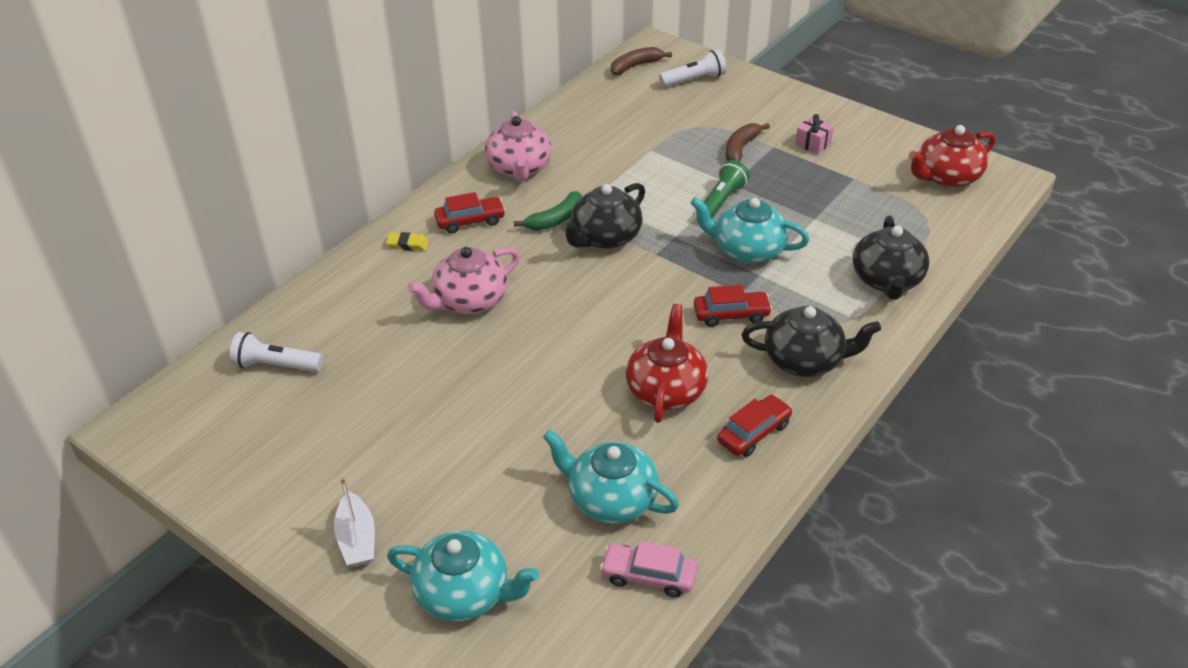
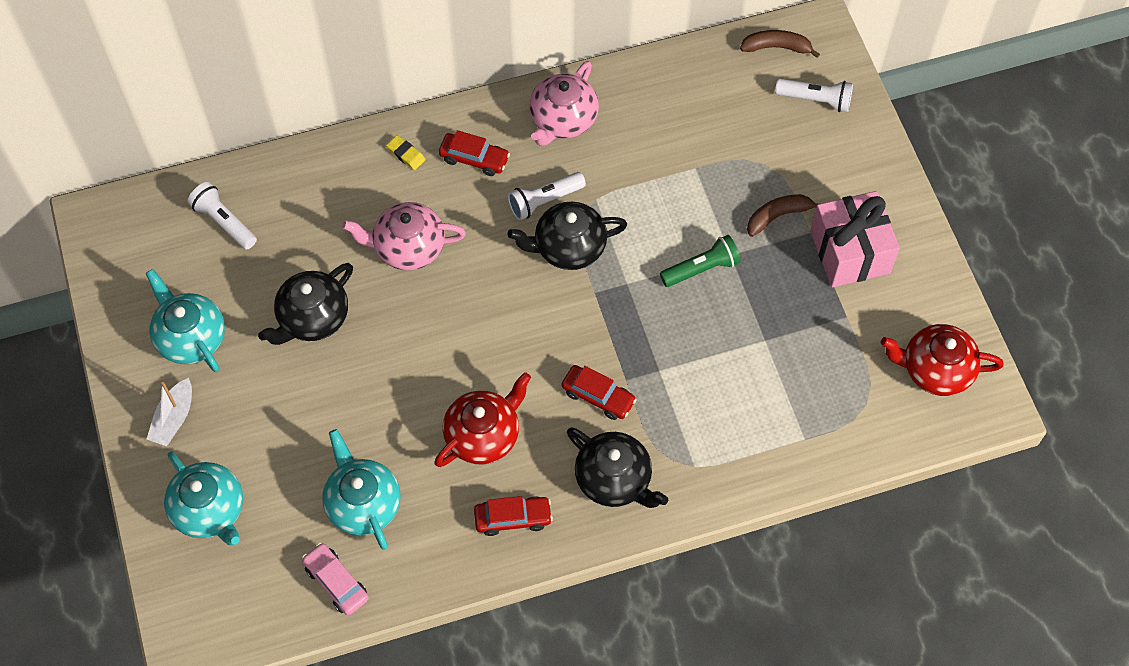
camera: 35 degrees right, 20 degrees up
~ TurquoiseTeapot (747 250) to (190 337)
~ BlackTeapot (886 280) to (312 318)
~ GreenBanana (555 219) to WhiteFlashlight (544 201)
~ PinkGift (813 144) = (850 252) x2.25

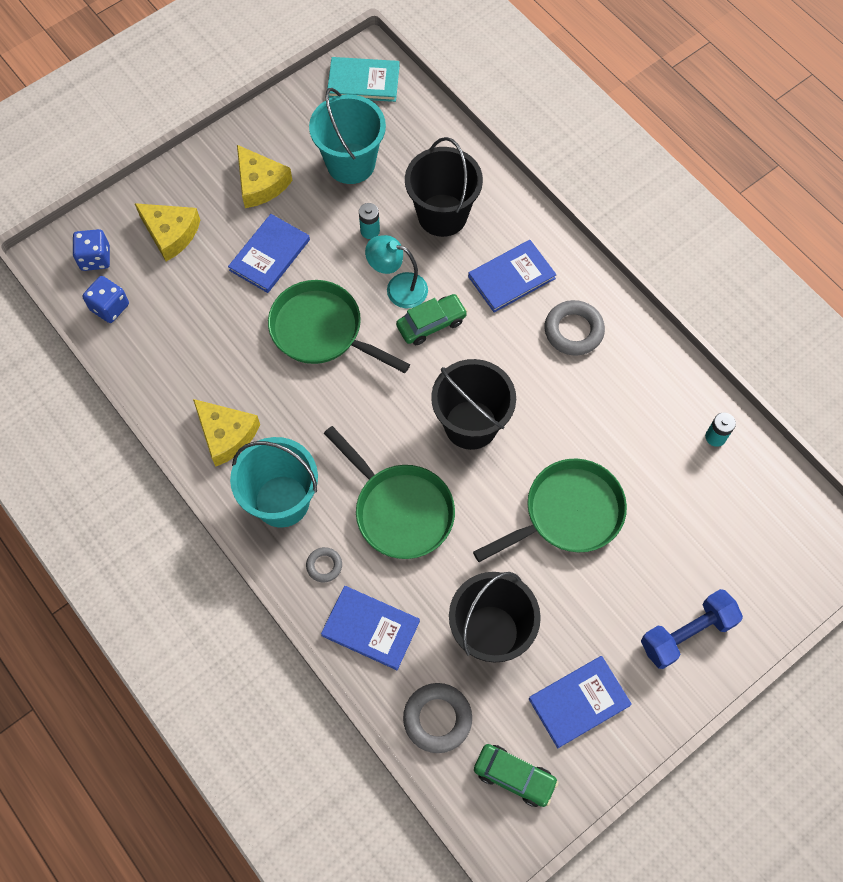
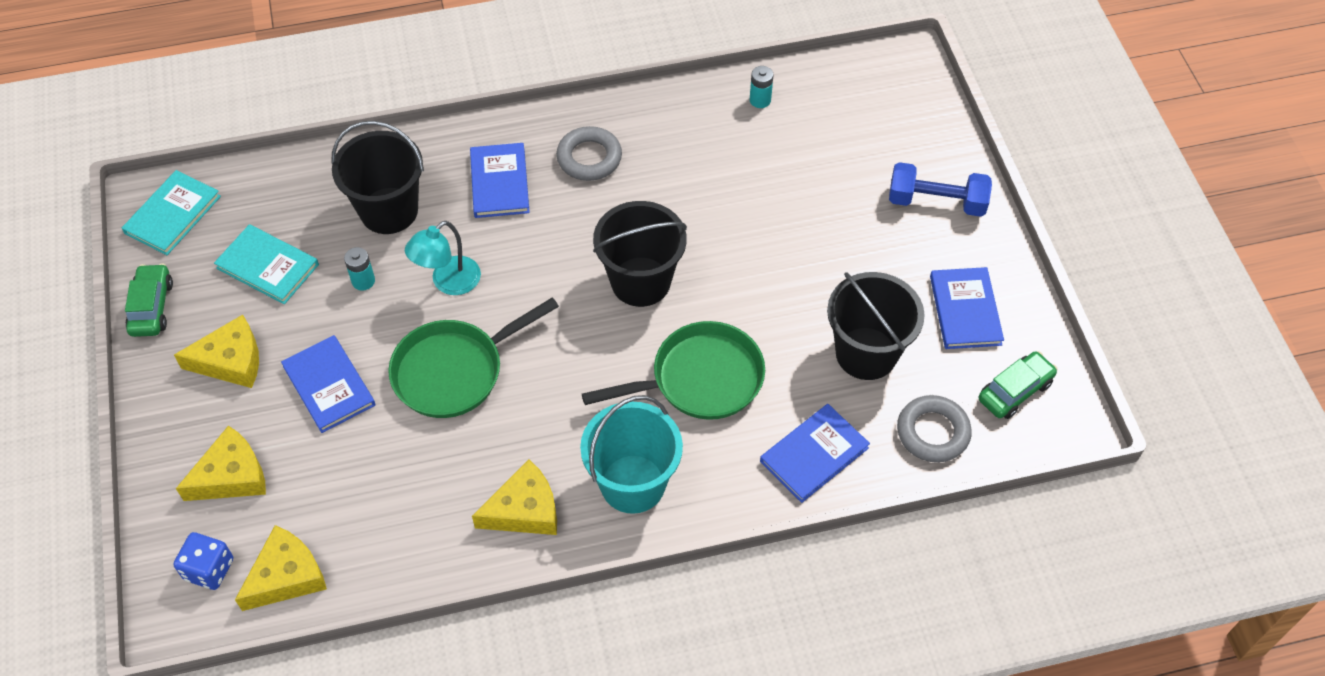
camera: 65 degrees left, 10 degrees down
- GreyRing (324 565)
- GreenPan (568 513)
~ GreenCar (431 324) to (152 307)
~ BlueDice (110 307) to YellowCheese (286 576)
~ TurquoiseBucket (351 163) to TurquoiseBook (268 266)
~ BlueDumbbell (687 633) = (936 202) 75 degrees counterclockwise

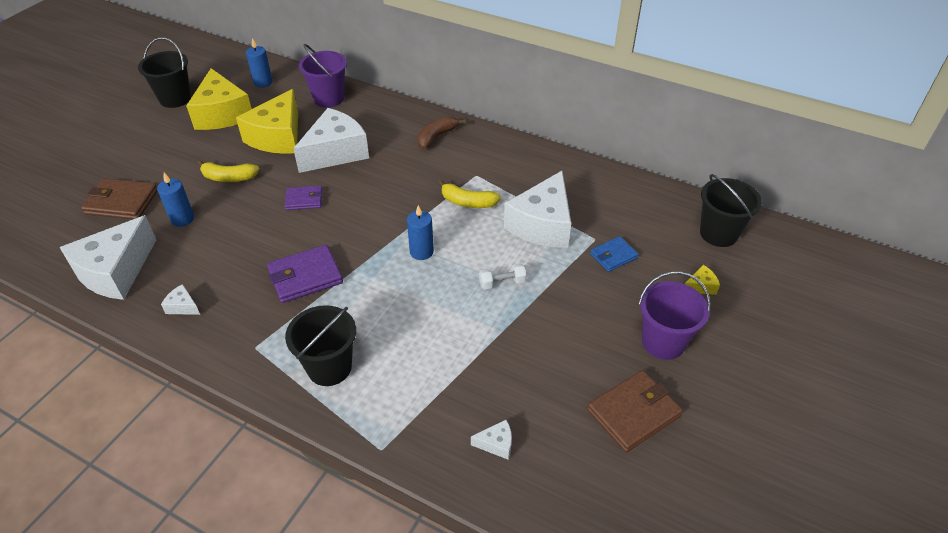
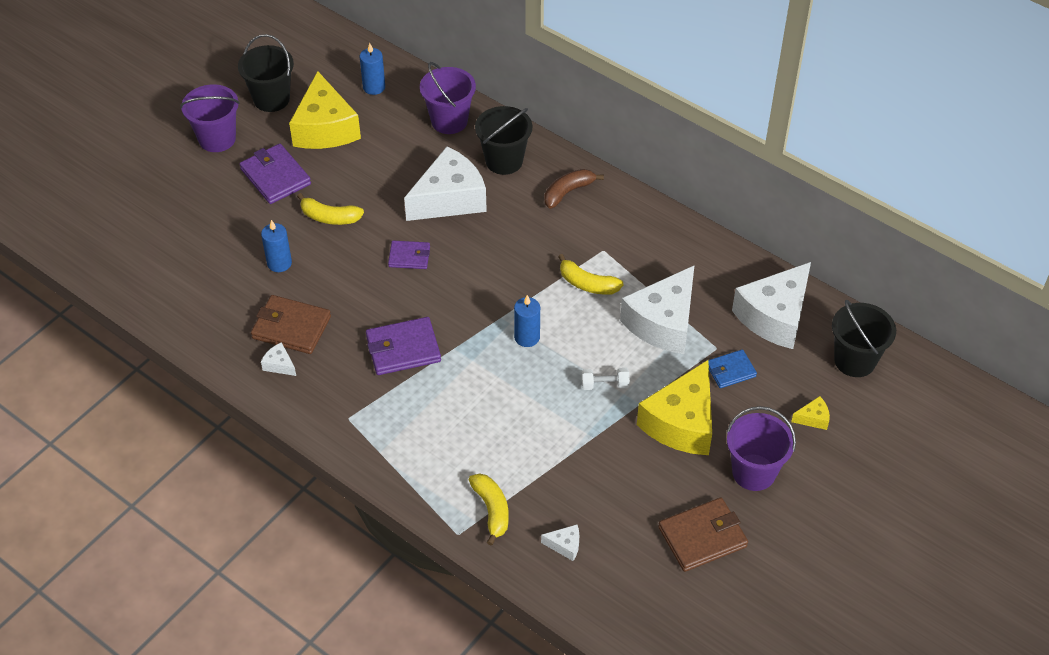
camera: 10 degrees right, 5 degrees up
+ PurpleBucket (217 139)
+ PurpleWallet (275 177)
+ YellowBanana (492 510)
~ WhiteCheese (115 271) to (774 316)
~ BrownWallet (122 202) to (291 327)
~ YellowCheese (278 137) to (681 423)
~ BlackBucket (329 367) to (504 161)

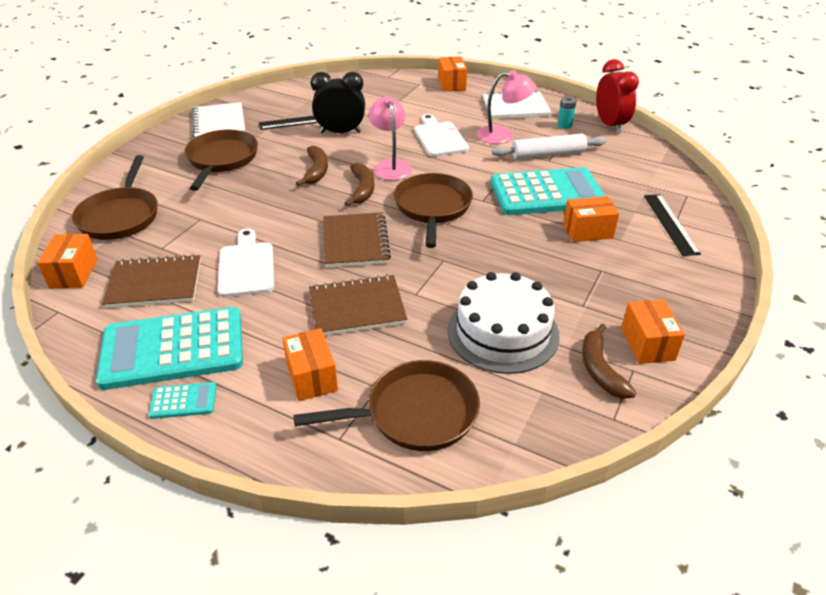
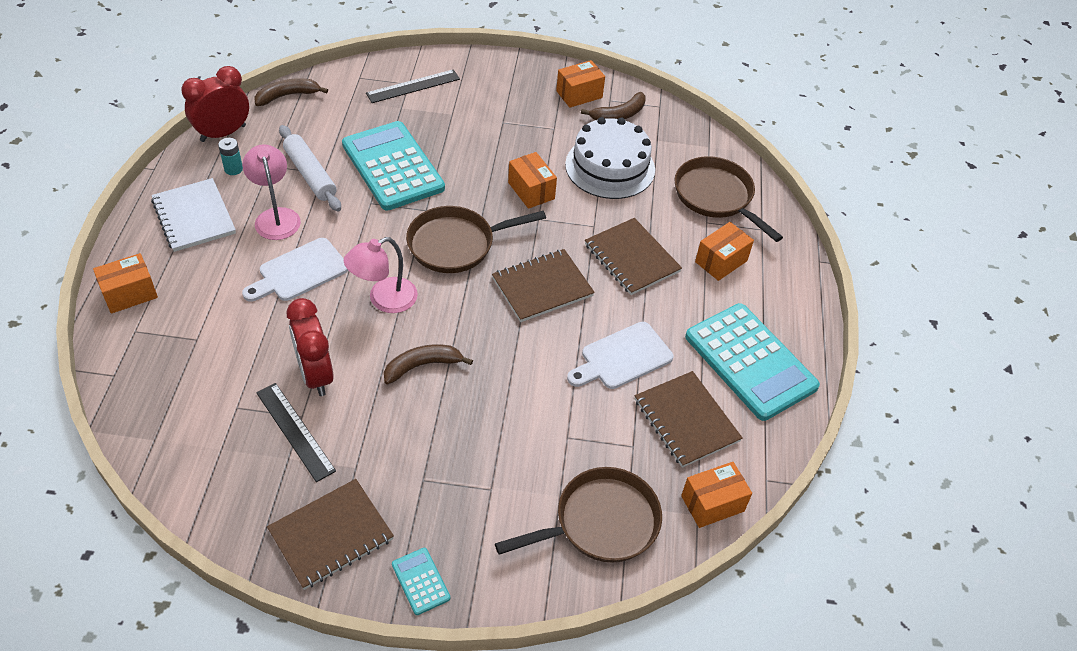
camera: 115 degrees left, 10 degrees up
- BrownPan (221 159)
~ TurquoiseCalculator (183 401) to (420 581)
~ BrownBanana (362 189) to (287 96)
~ OrangeBox (587 231) to (531 191)
~ WhiteNotebook (219 123) to BrownNotebook (331 535)
~ BlackClock (340 132) to RedClock (315 375)

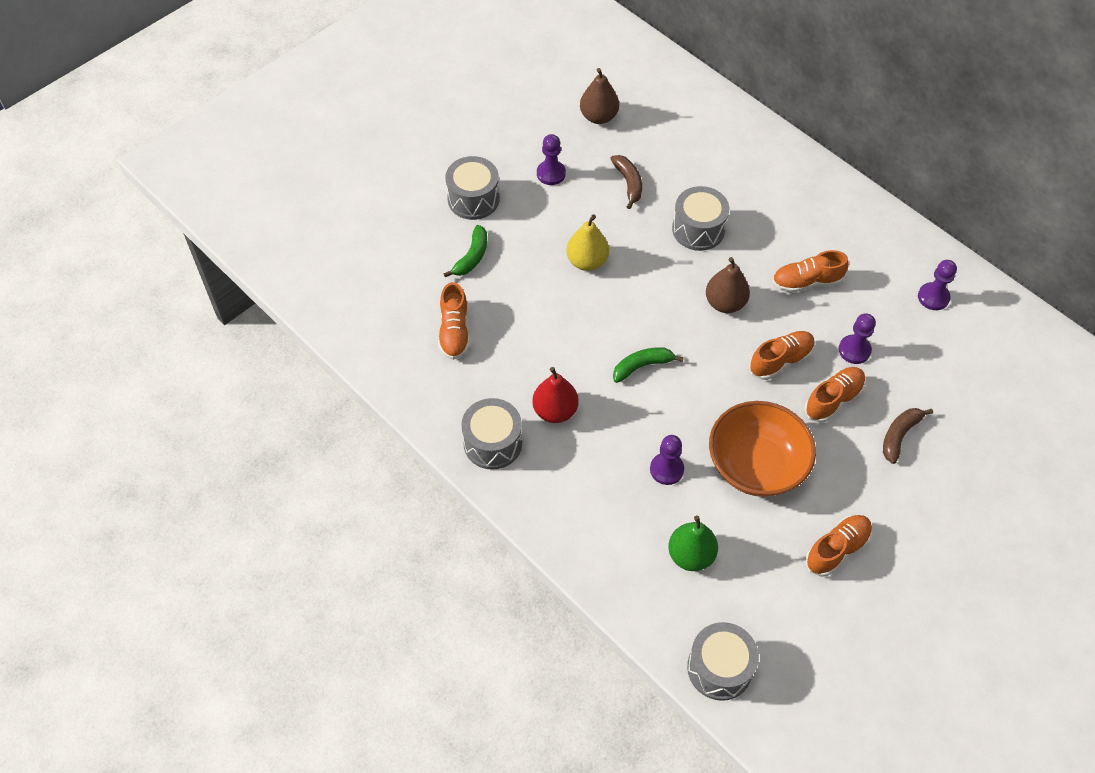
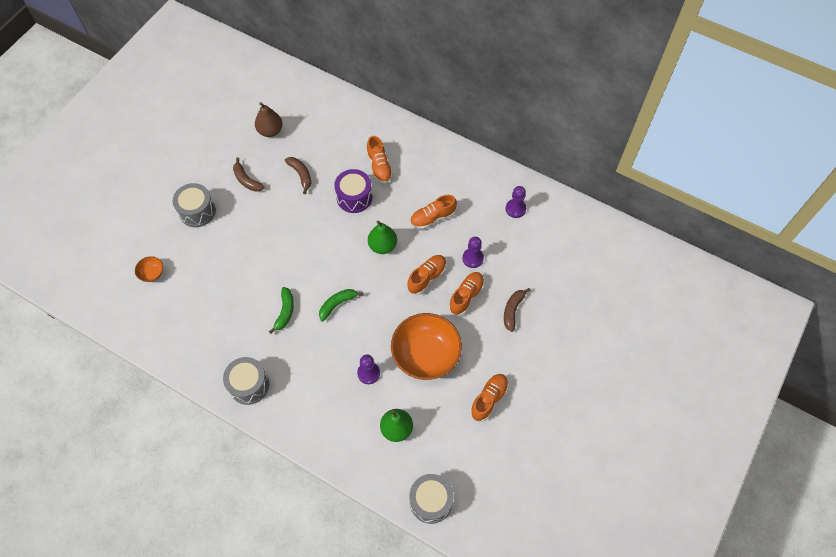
camera: 15 degrees left, 5 degrees up
- RedPear (555 411)
- YellowPear (587 261)
+ OrangeBowl (152 273)
~ OrangeShoe (454 331) to (379 166)
~ GreenBanana (472 257) to (285 312)
~ PurplePawn (551 173) to BrownBanana (246 180)
~ GreyDrum (698 229) to PurpleDrum (354 197)
~ BrownPear (725 303) to GreenPear (382 246)

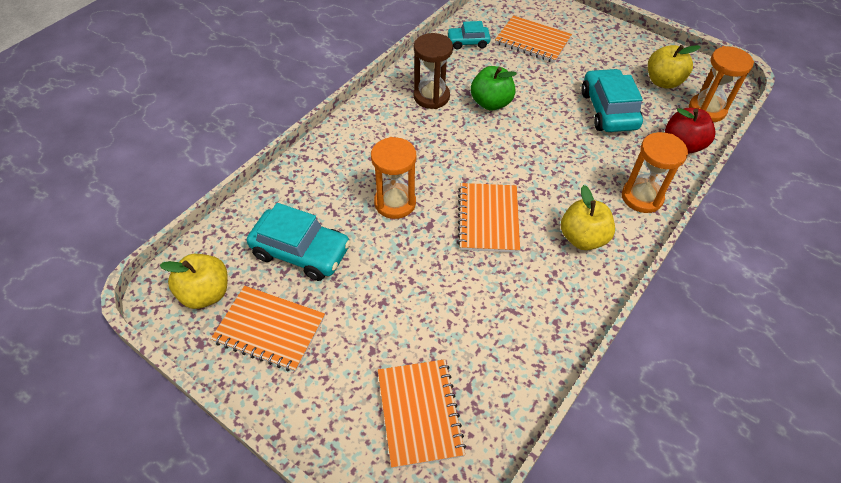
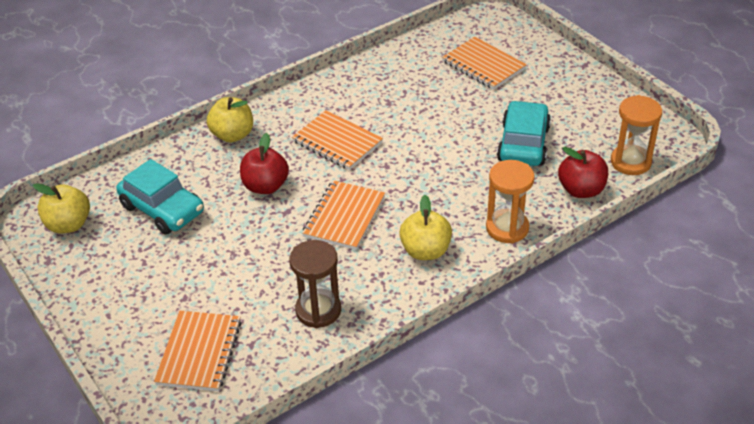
camera: 20 degrees right, 10 degrees down
- TurquoiseCar (468 42)
- GreenApple (491 103)
~ OrangeNotebook (269 330) to (337 142)
~ BrownHourglass (431 97) to (318 310)
~ YellowApple (663 82) to (232 135)
~ OrangeHourglass (395 203) to RedApple (265 186)

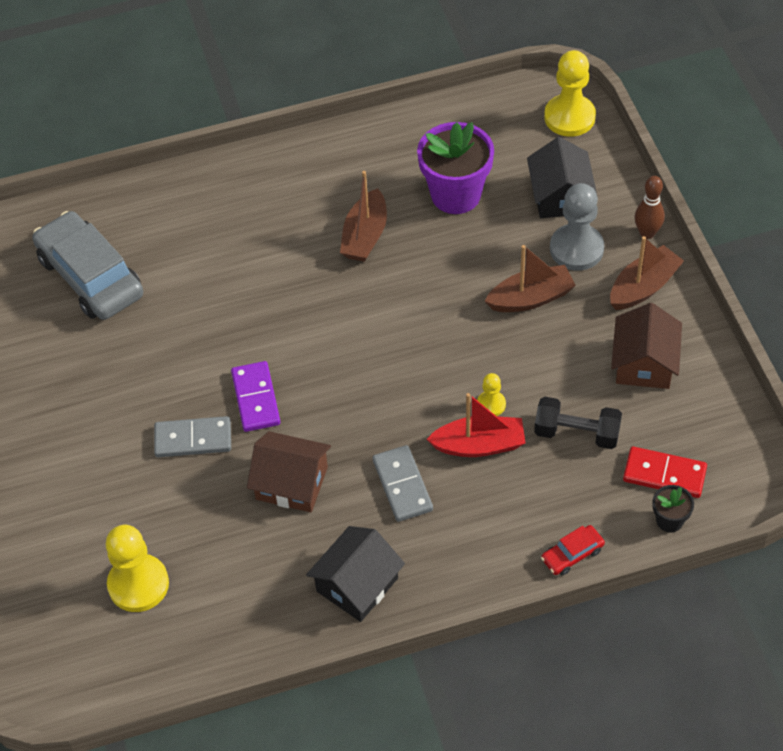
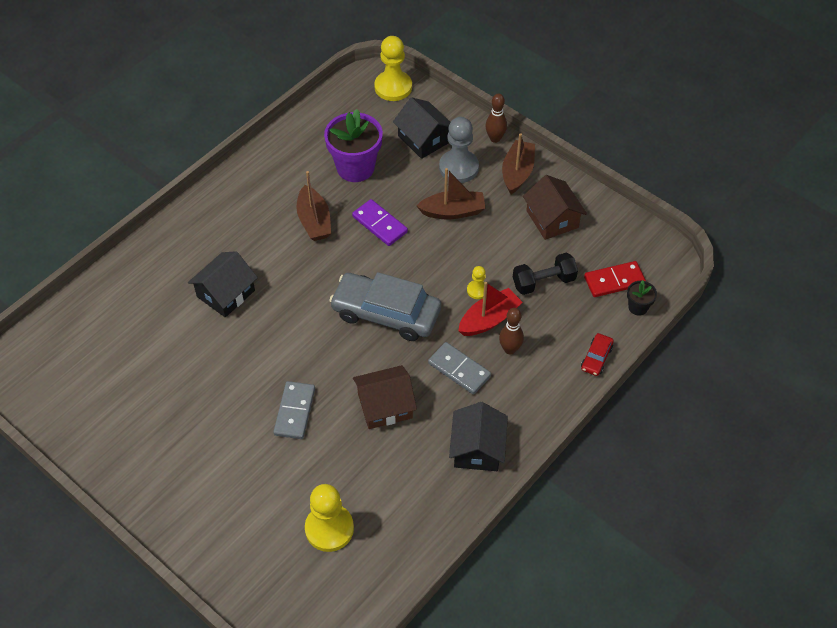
camera: 35 degrees left, 0 degrees up
+ BlackHouse (226 293)
+ BrownBowlingPin (510 349)
~ GreyCar (90 276) to (386 313)
~ PurpleDomino (256 398) to (380 224)
~ GreyDomino (193 439) = (295 411) 45 degrees counterclockwise
~ BrownBoat (531 298) = (453 211) 45 degrees clockwise

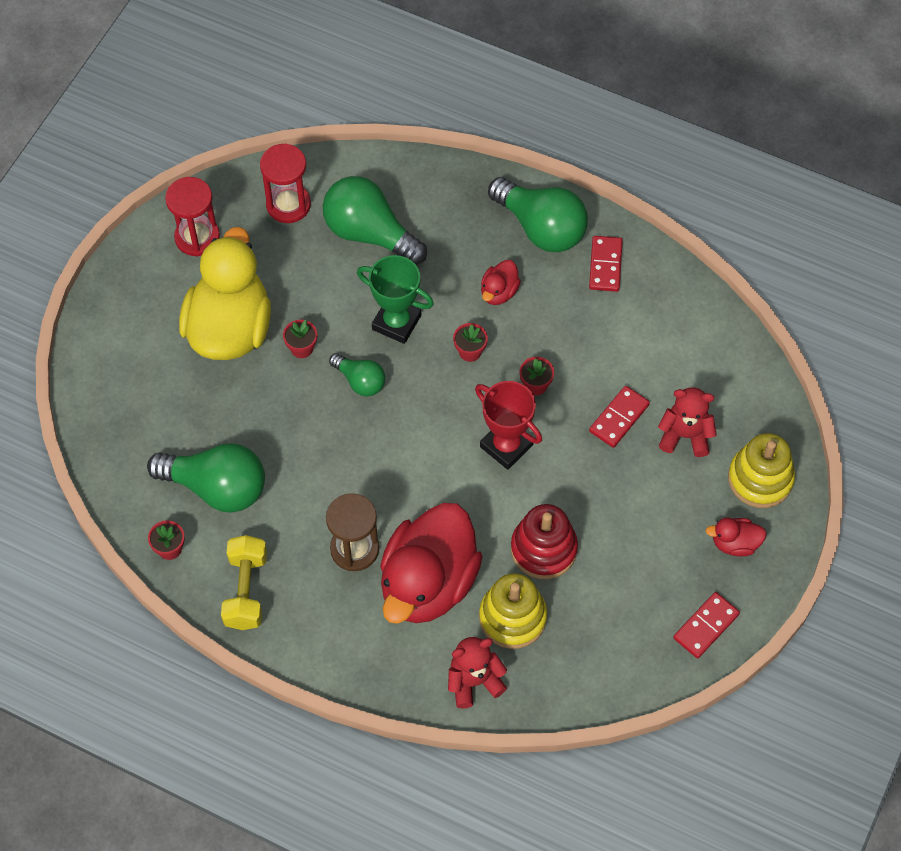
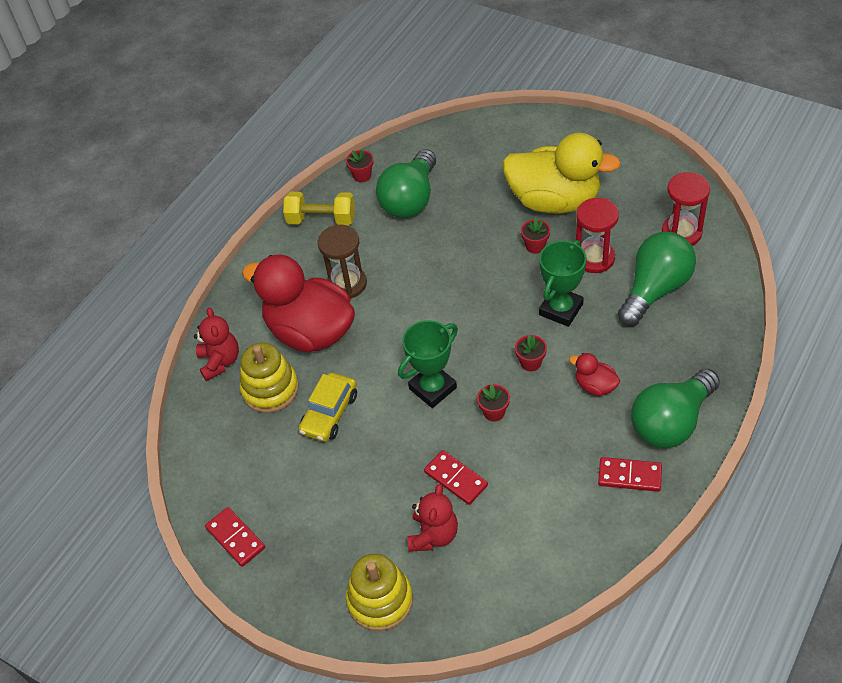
camera: 100 degrees right, 10 degrees down
- GreenLightBulb (360 381)
- RedDuck (735 543)
~ RedHourglass (197 237) to (594 258)
~ RedStackingToy (543 549) to YellowCar (329 413)
~ RedTrophy (506 446) to GreenTrophy (432 388)

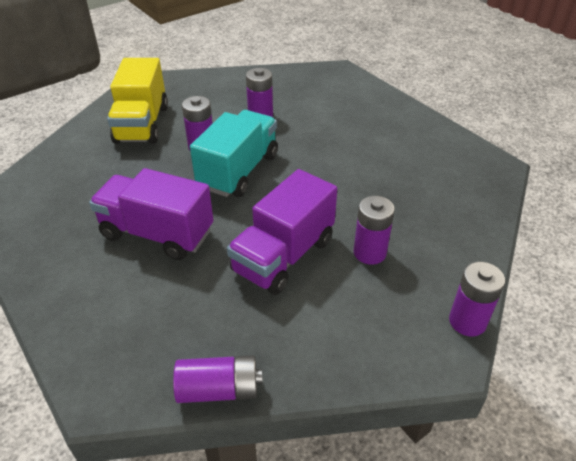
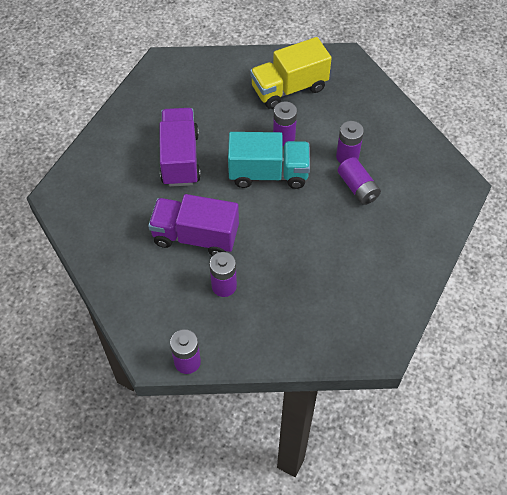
camera: 65 degrees right, 15 degrees up
~ PurpleBattery (219 389) to (357 188)

